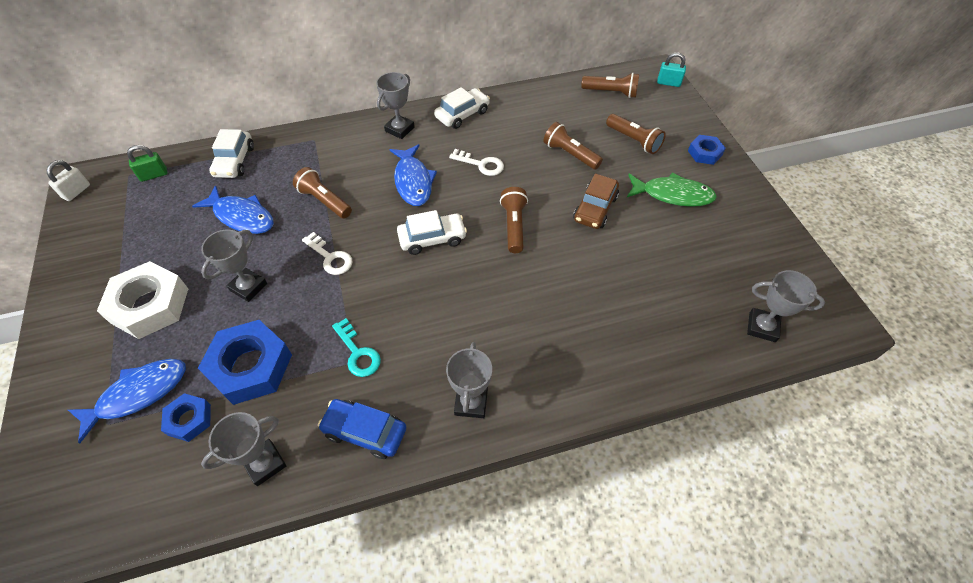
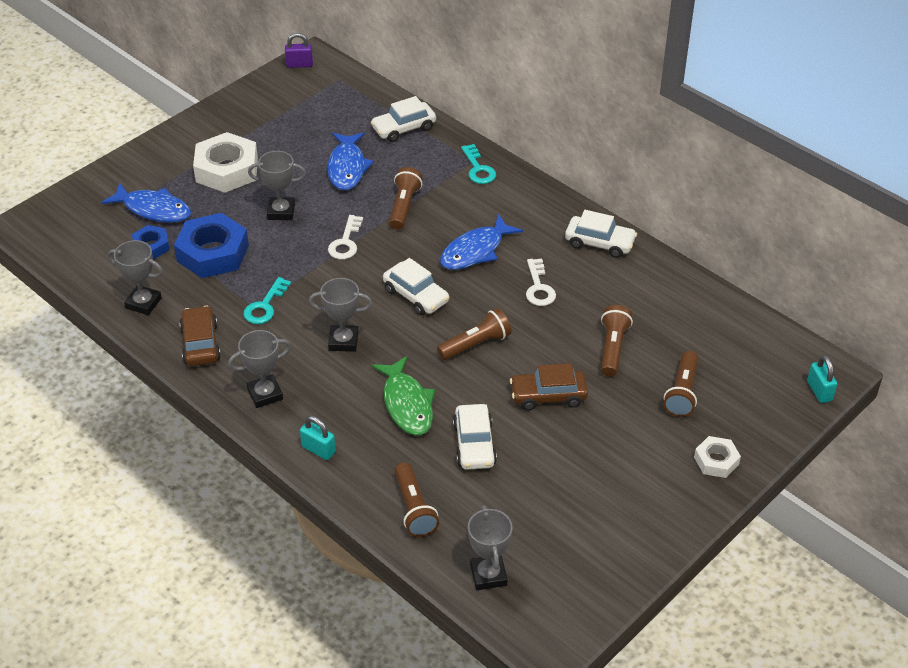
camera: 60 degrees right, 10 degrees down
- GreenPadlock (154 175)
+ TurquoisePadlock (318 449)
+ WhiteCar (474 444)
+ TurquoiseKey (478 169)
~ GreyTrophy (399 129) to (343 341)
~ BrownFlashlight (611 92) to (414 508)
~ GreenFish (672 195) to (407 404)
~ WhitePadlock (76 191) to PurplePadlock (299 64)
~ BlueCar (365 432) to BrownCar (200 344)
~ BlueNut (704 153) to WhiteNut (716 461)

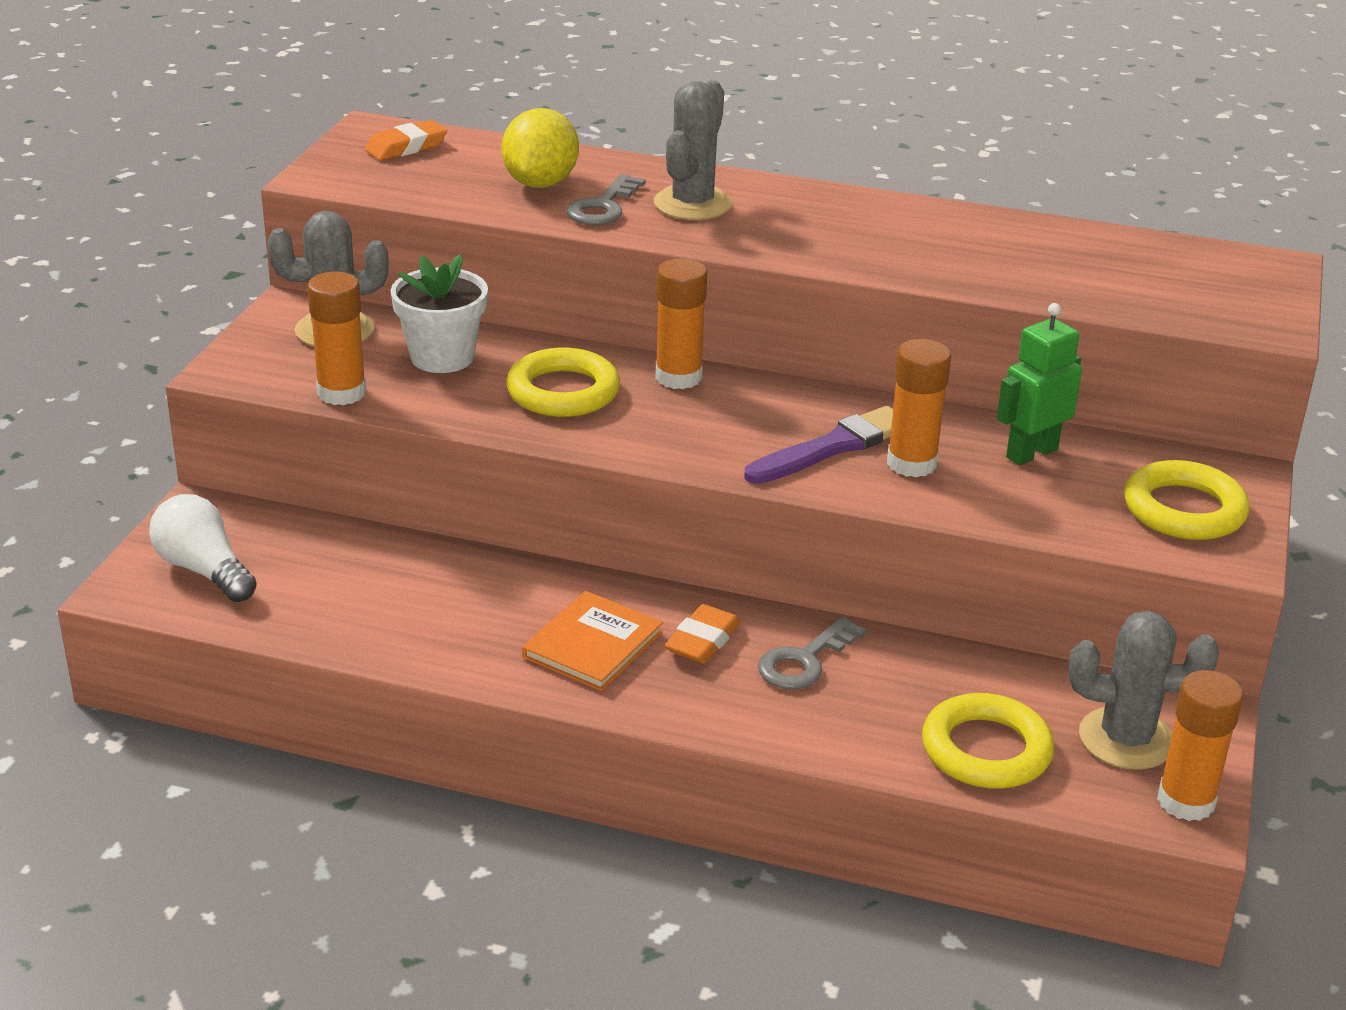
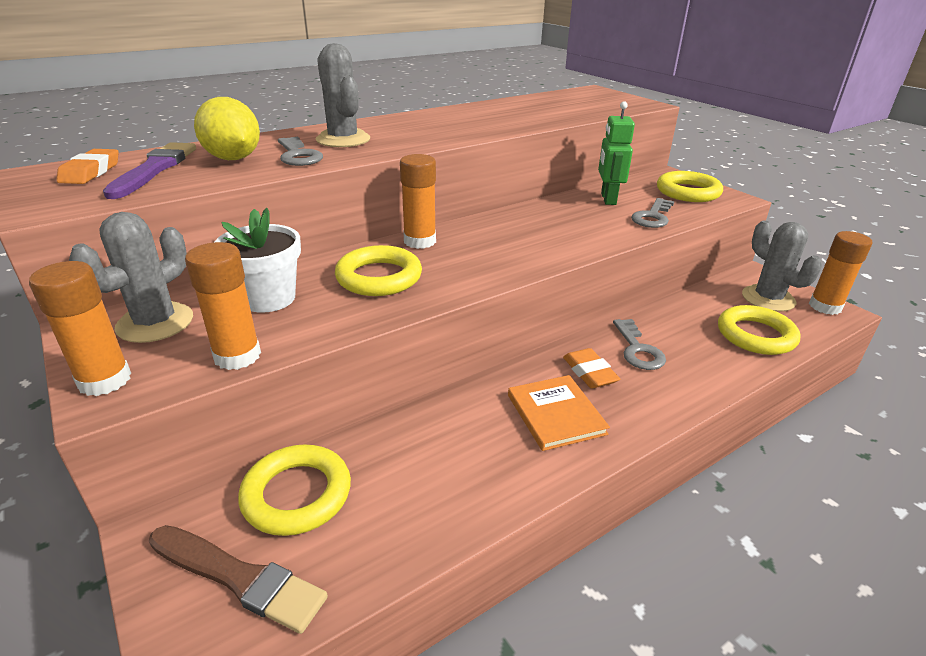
camera: 50 degrees left, 0 degrees up
+ YellowRing (297 494)
+ GreyKey (652 217)
~ PurpleBrush (832 447) to (154 169)
~ OrangeGlueStick (911 463) to (104 380)
~ WhiteLightBulb (204 570) to BrownBrush (239 578)
~ GreyCactus (1126 739) = (768 298) 75 degrees counterclockwise

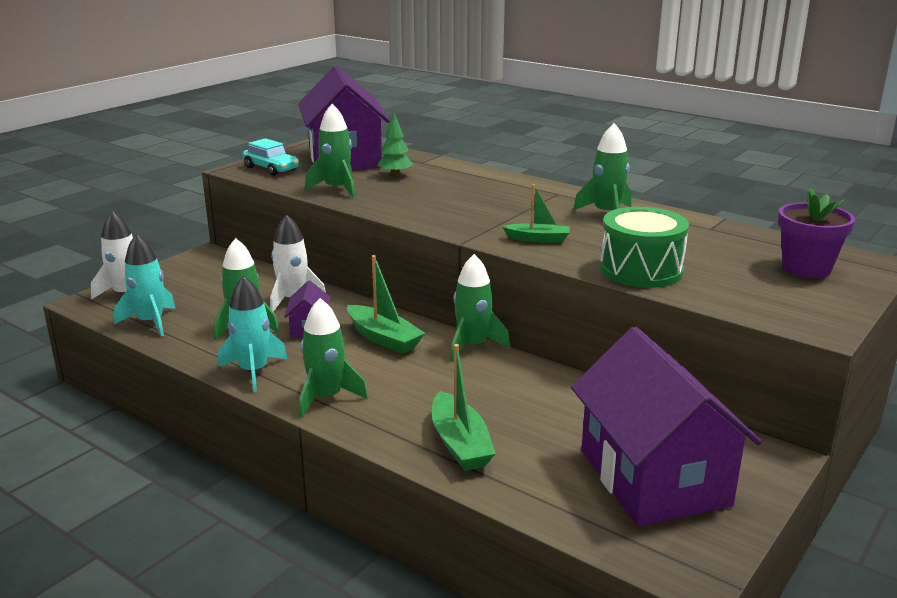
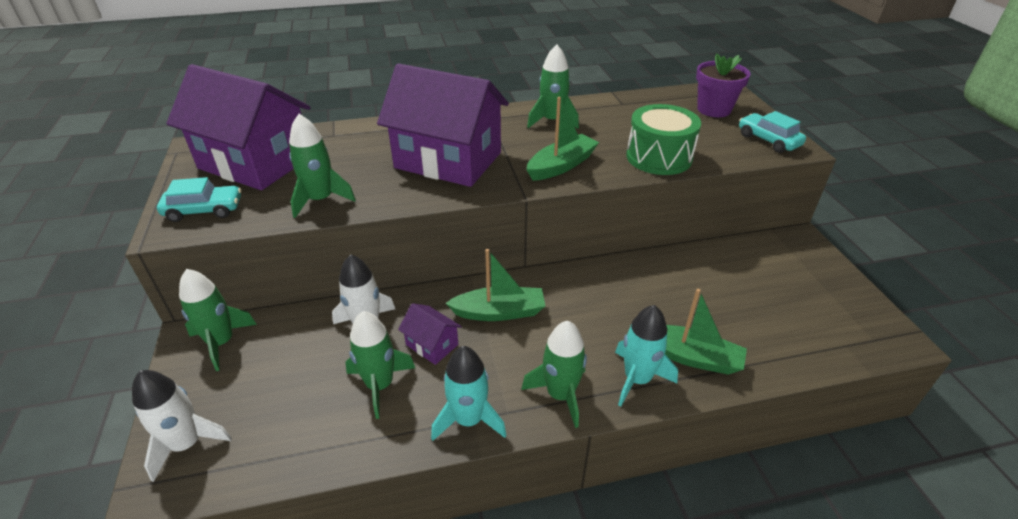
camera: 50 degrees left, 15 degrees up
- GreenTree (395 175)
+ TurquoiseCar (768 140)
~ TurquoiseRocket (150 322) to (637 379)
~ GreenRocket (472 346) to (221 342)
~ PurpleHouse (654 478) to (448 160)
~ GreenBoat (538 239) = (561 165) x1.53

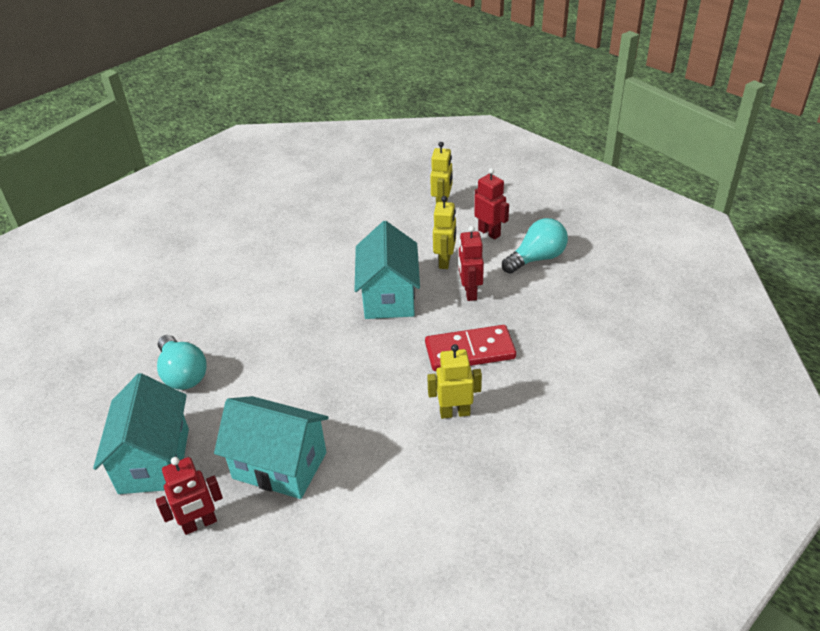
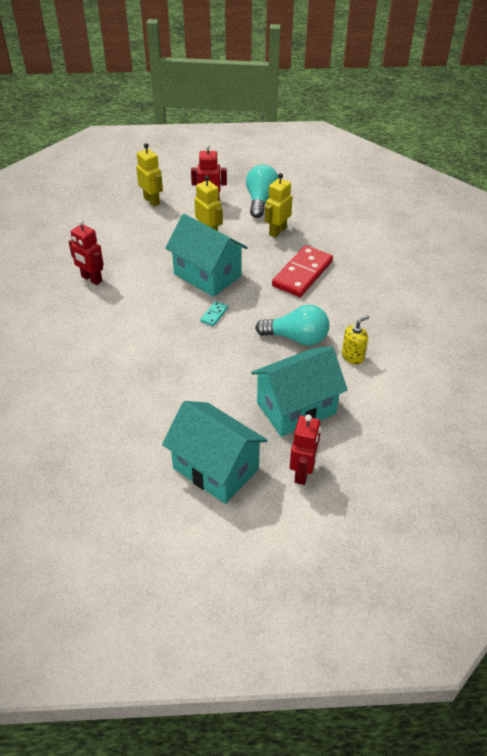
camera: 50 degrees left, 5 degrees up
+ TurquoiseDomino (214 315)
+ YellowSoapDispenser (353 356)
~ TurquoiseLightBulb (183 374) to (296 338)
~ YellowRobot (454 412) to (277 231)
~ RedRobot (470 292) to (91 279)

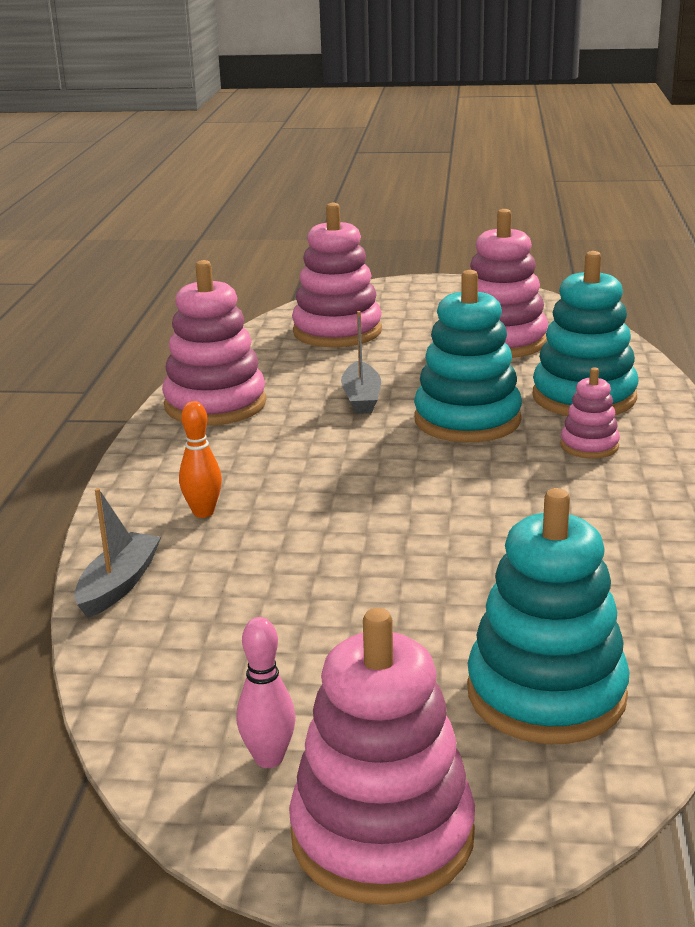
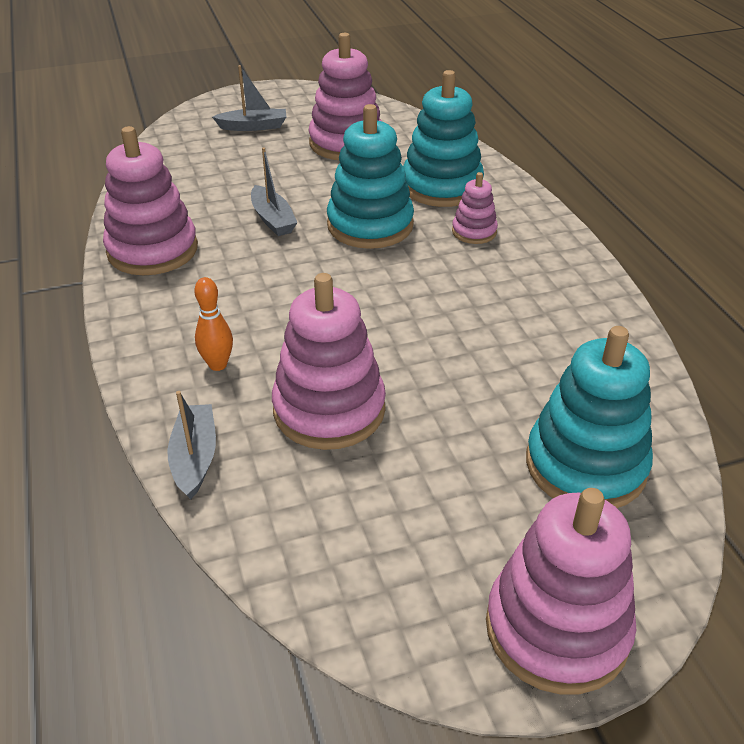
camera: 25 degrees left, 15 degrees up
- PinkBowlingPin (269 758)
+ GreyBoat (253 126)
~ PinkStackingToy (337 332) to (329 409)

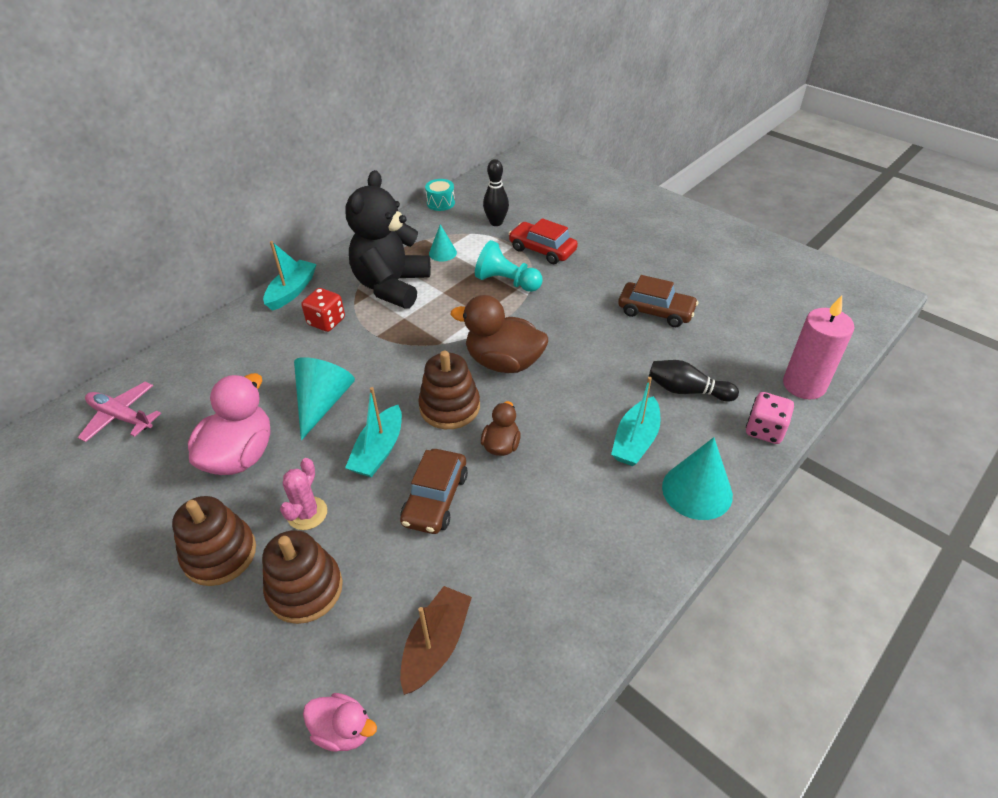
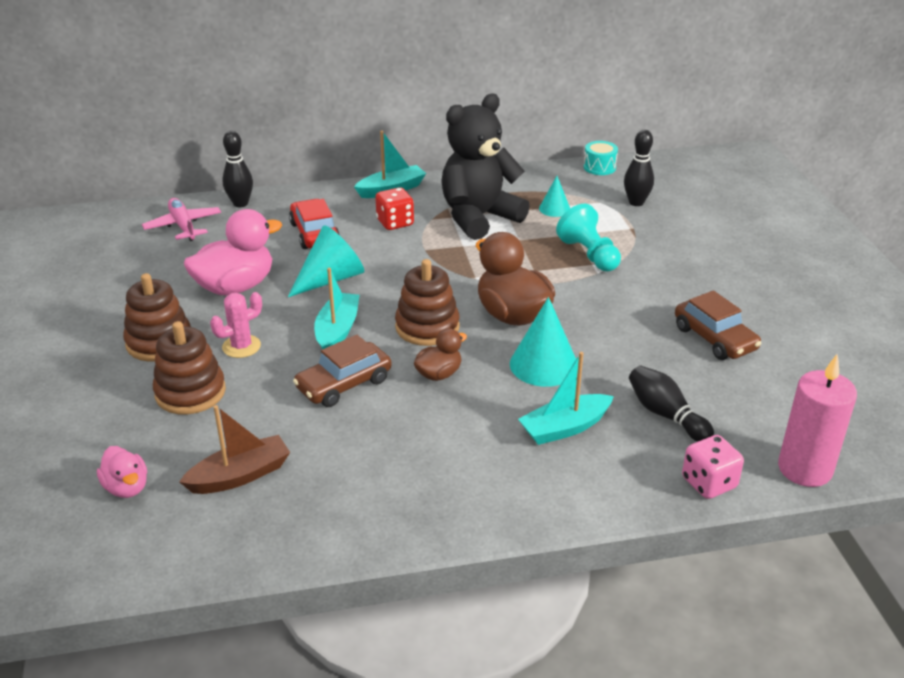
camera: 35 degrees right, 10 degrees down
+ BlackBowlingPin (240 203)
~ RedCar (542 250) to (314 233)
~ TurquoiseCone (697 491) to (543 364)
~ TurquoiseBoat (379 450) = (337 331) 135 degrees clockwise

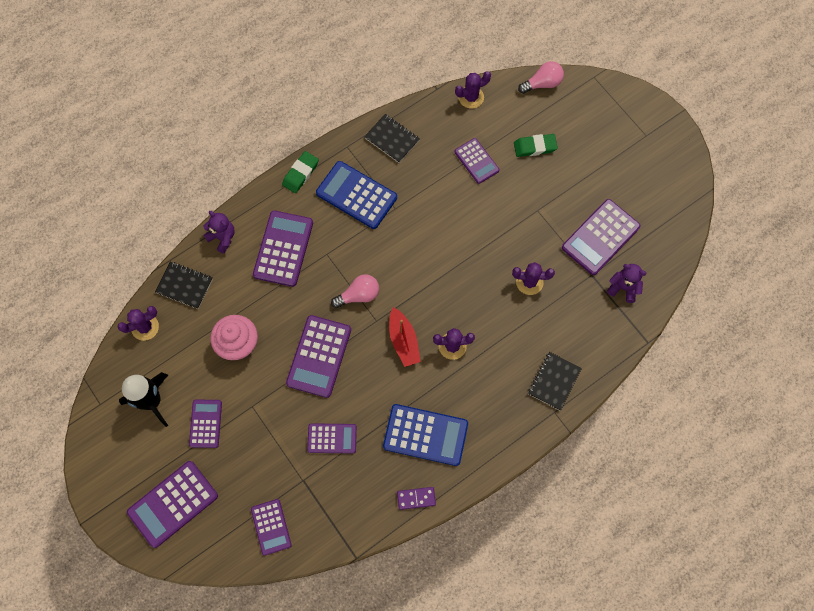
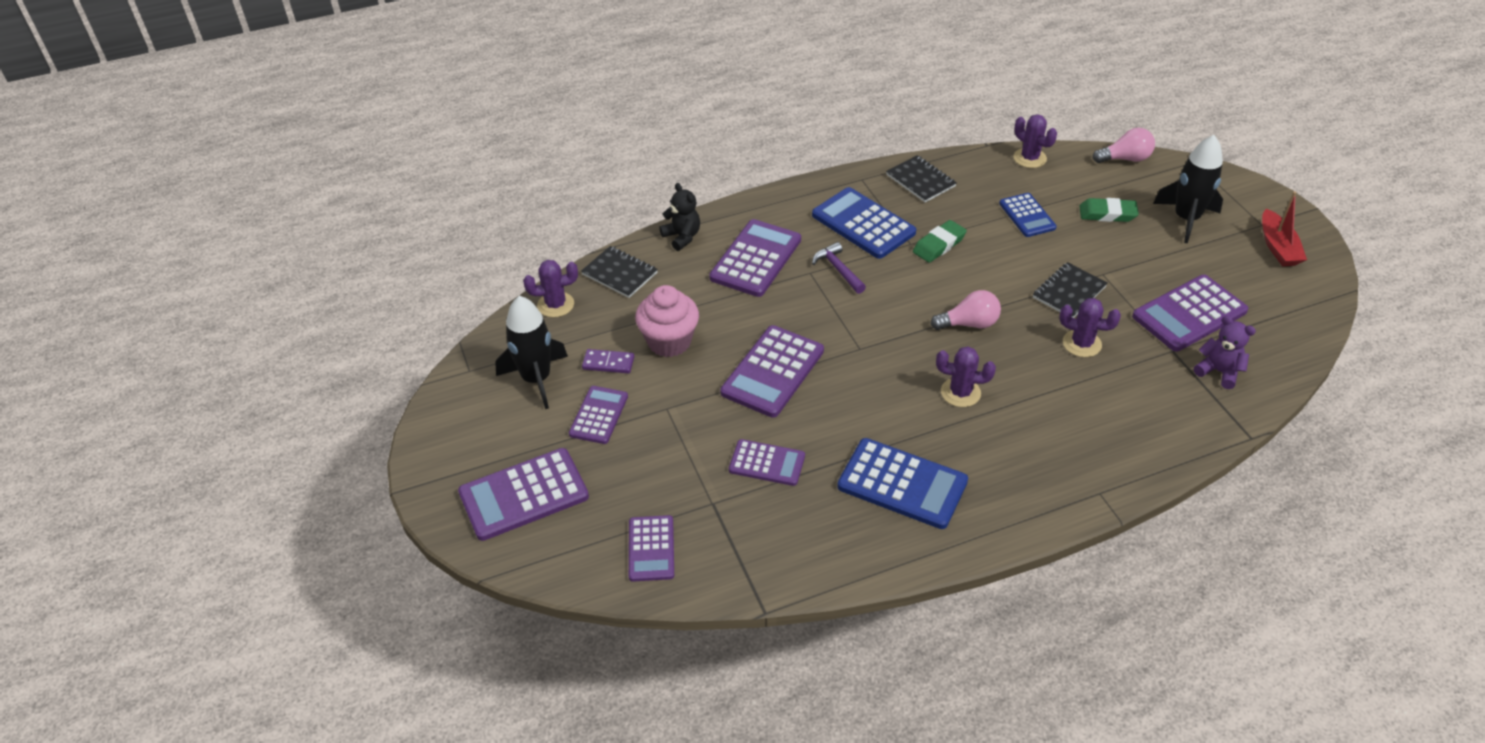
camera: 15 degrees right, 25 degrees down
+ PurpleHammer (838 269)
+ BlackRocket (1186 219)
~ GreenEraser (300 173) to (939 245)
~ PinkLightBulb (358 295) to (969 324)
~ RedBoat (403 341) to (1277 247)
~ PurpleDomino (416 498) to (608 363)
~ BlackNotebook (554 381) to (1069 292)
~ PurpleTeddyBear (222 237) to BlackTeddyBear (682 237)
~ PurpleCalculator (476 161) to BlueCalculator (1027 215)
~ PurpleCactus (471 97) = (1030 158) 60 degrees clockwise

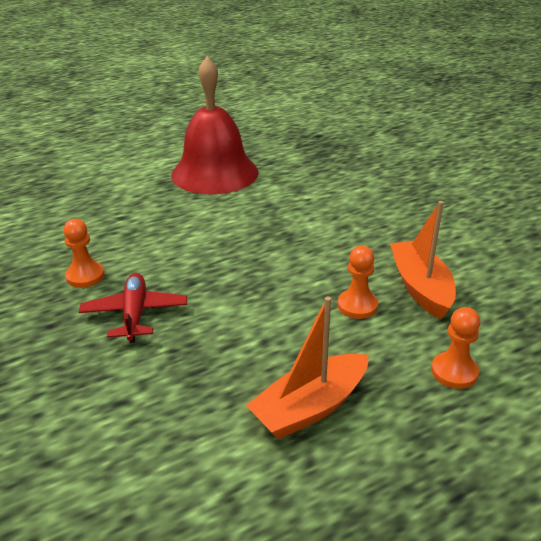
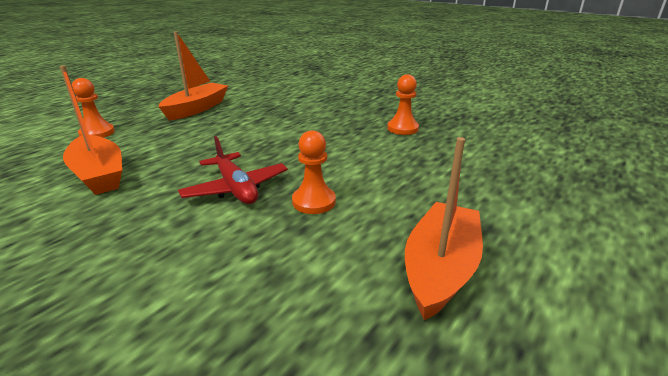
camera: 155 degrees right, 5 degrees down
~ RedPlane (135 314) to (236 188)
~ OrangePawn (357 305) to (314 202)
~ RedBell (215 173) to OrangeBoat (440 268)

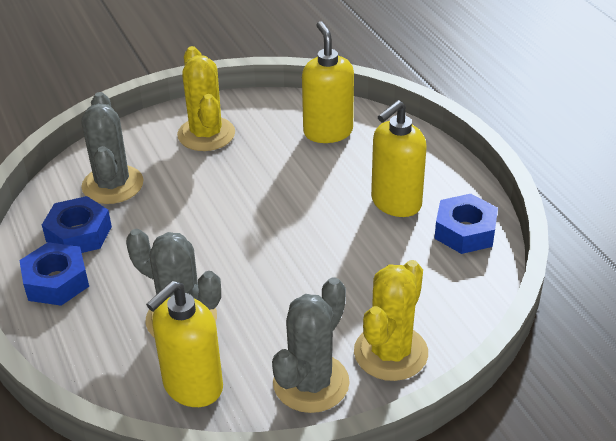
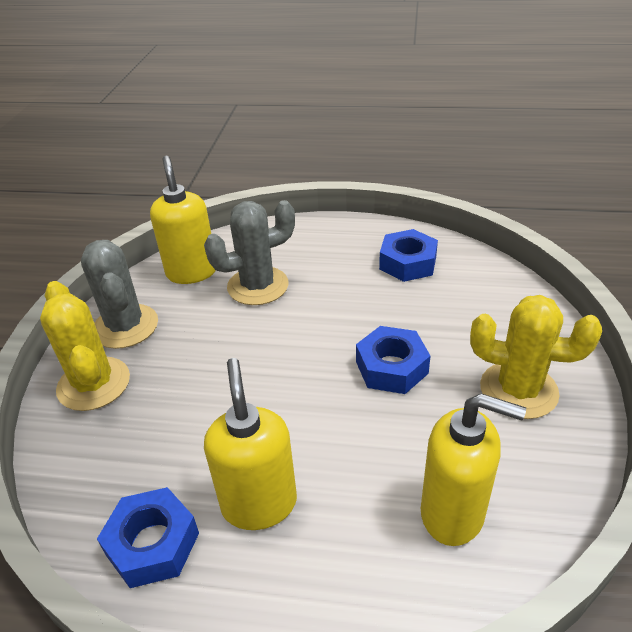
camera: 125 degrees right, 0 degrees up
- GreyCactus (112 185)
~ BlueNut (56 281) to (391 367)

